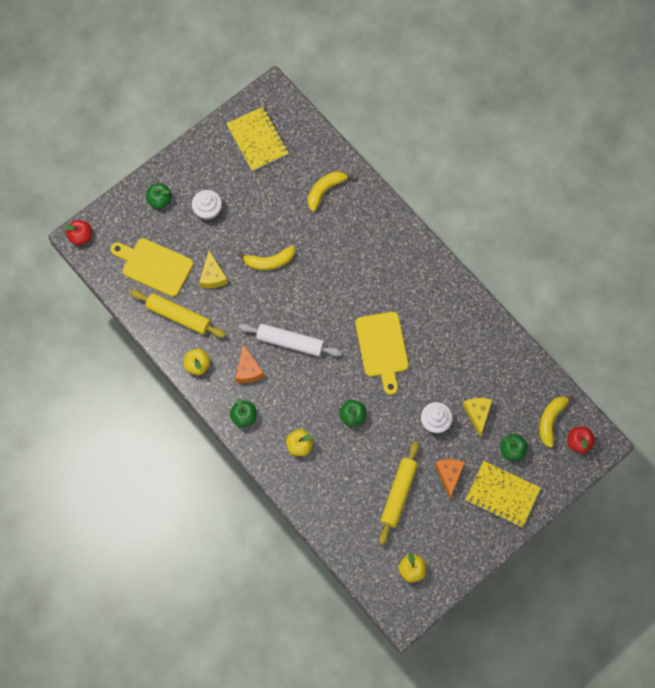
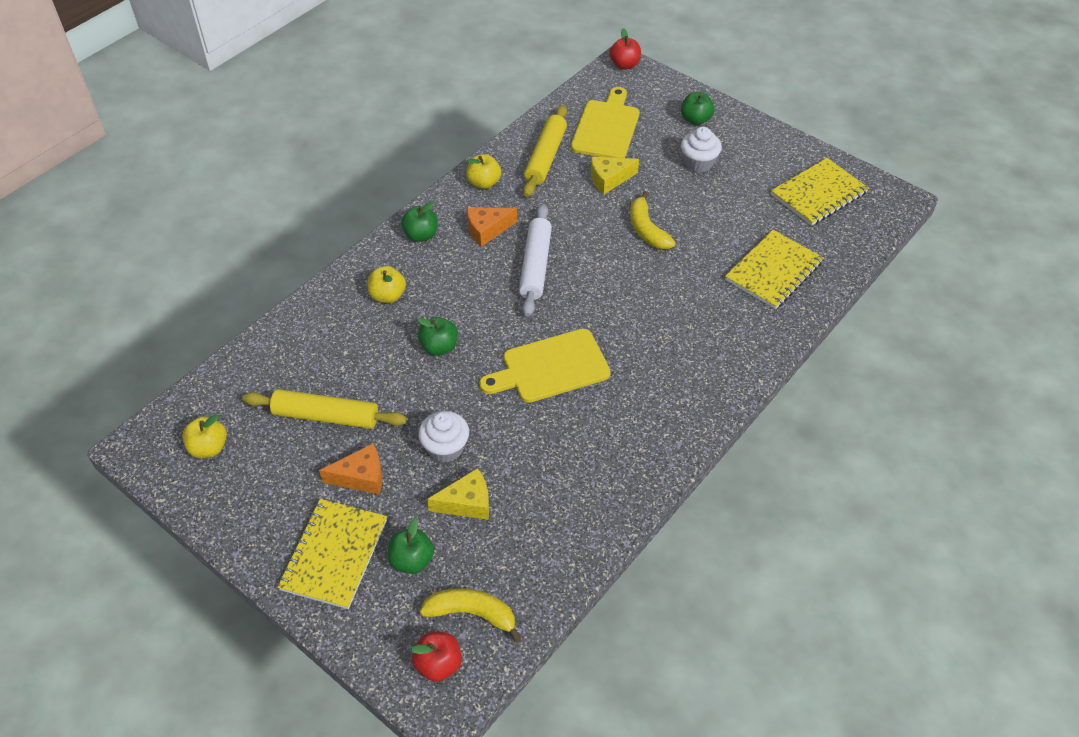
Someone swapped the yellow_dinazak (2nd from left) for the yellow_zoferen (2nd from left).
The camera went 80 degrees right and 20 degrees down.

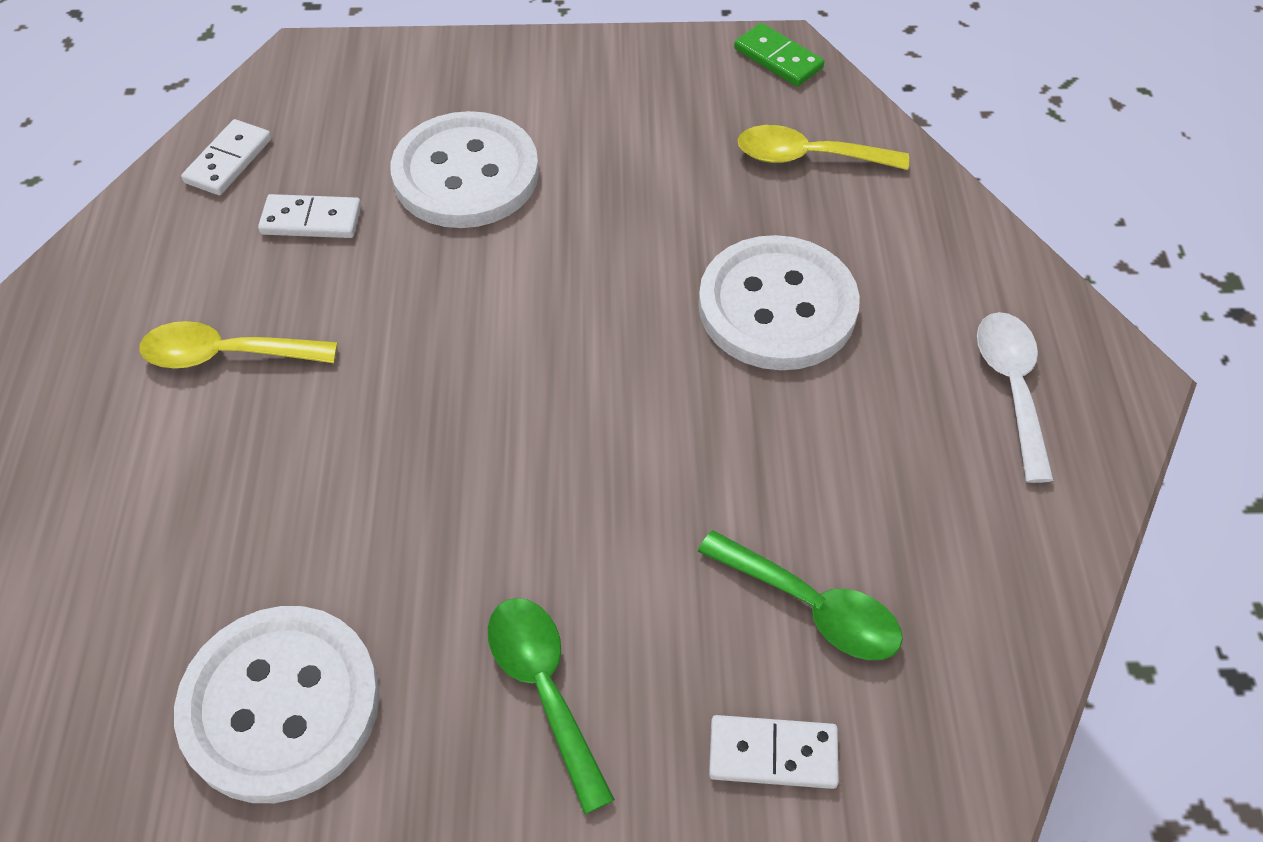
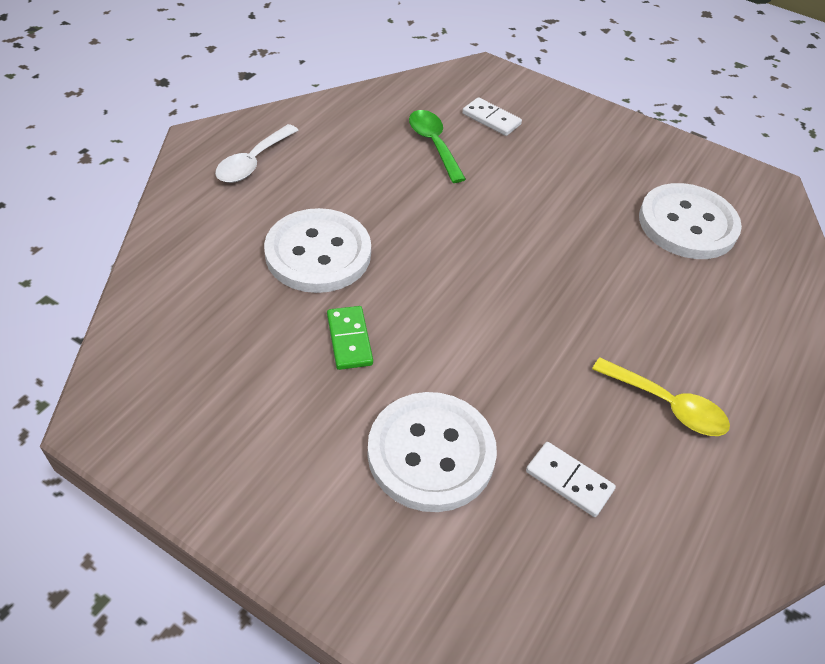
Someone carried the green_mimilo.
Someone took away the white_mimilo (1st from left).
Someone took away the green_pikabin (1st from left).
Someone took away the yellow_pikabin (2nd from left).
The camera went 150 degrees left and 5 degrees down.

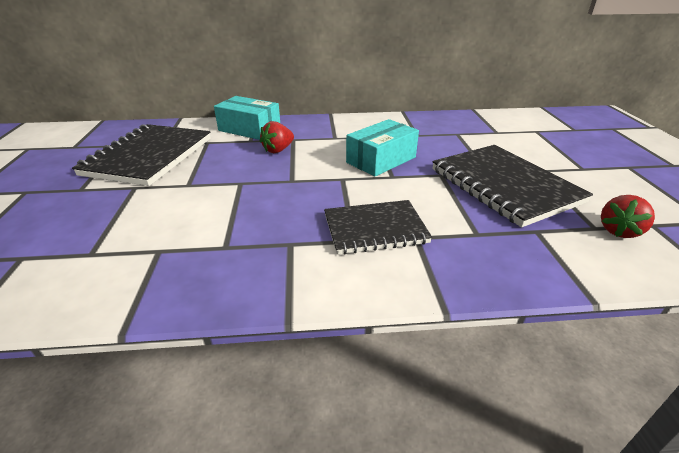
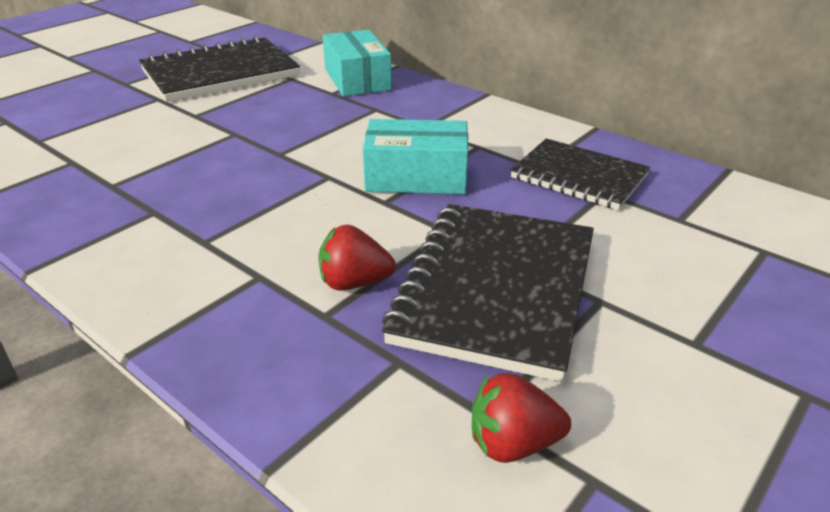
Someone carried the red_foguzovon (1st from left).
Someone carried the black_zoferen (2nd from left in the first image).
The camera went 45 degrees right and 0 degrees up.

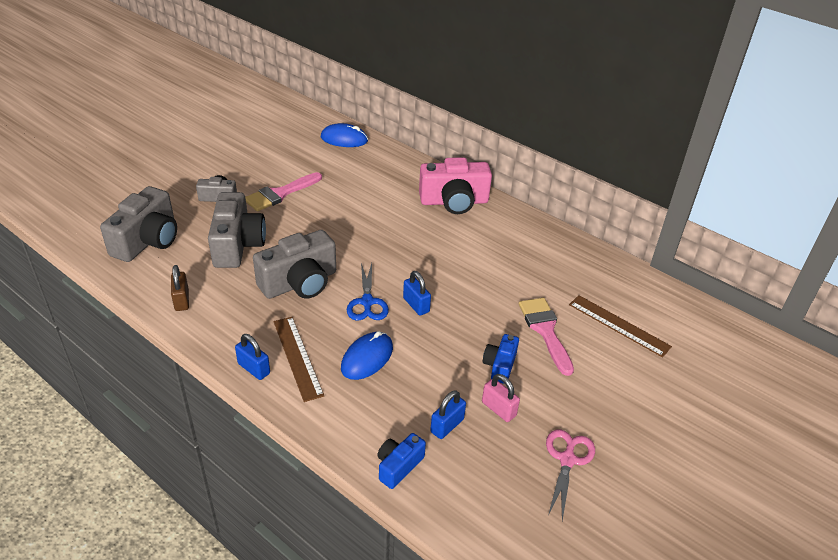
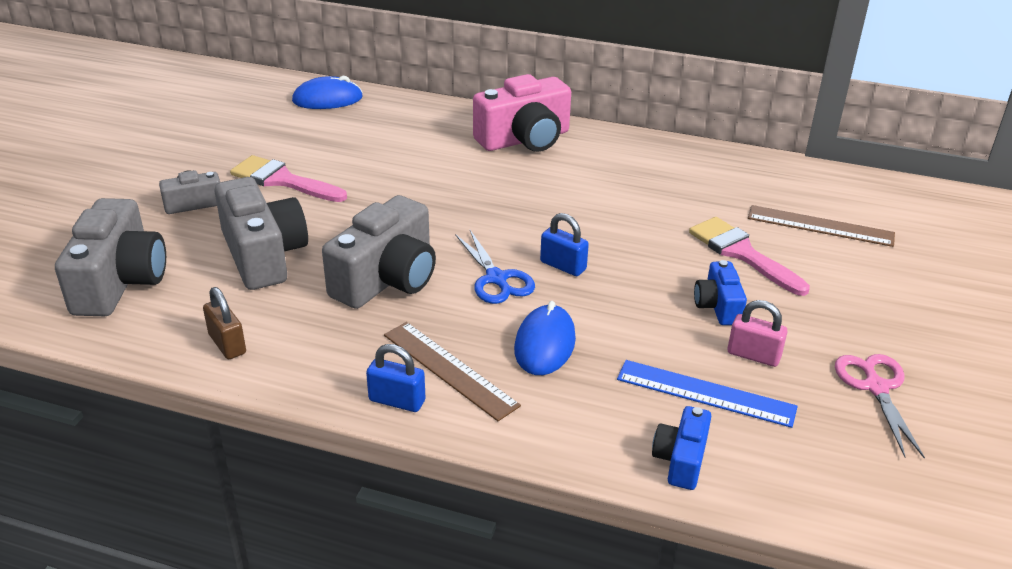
Someone rotated the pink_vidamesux (1st from left) by 90 degrees clockwise.
Someone swapped the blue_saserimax (3rd from left) for the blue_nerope.
The camera went 20 degrees left and 5 degrees down.

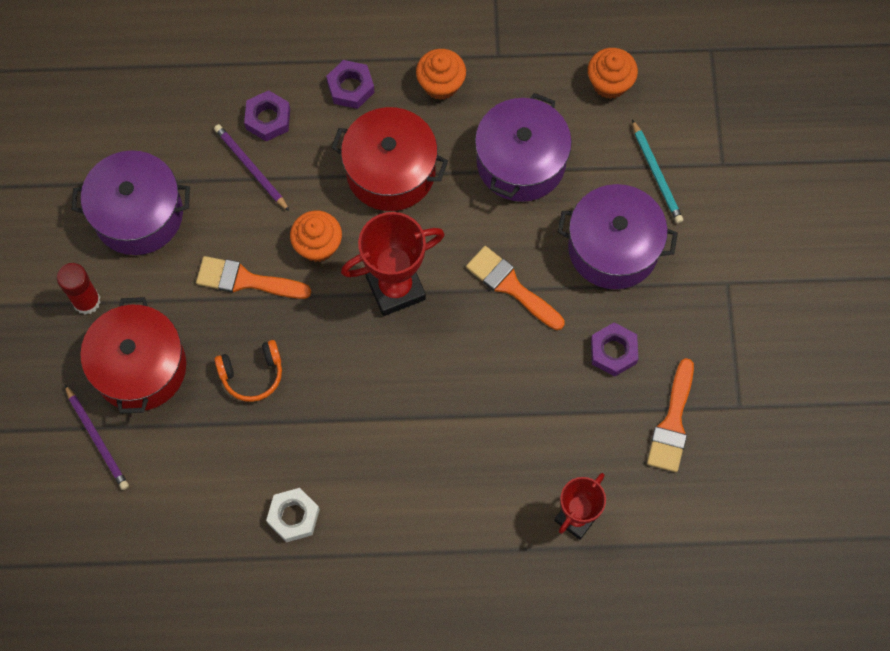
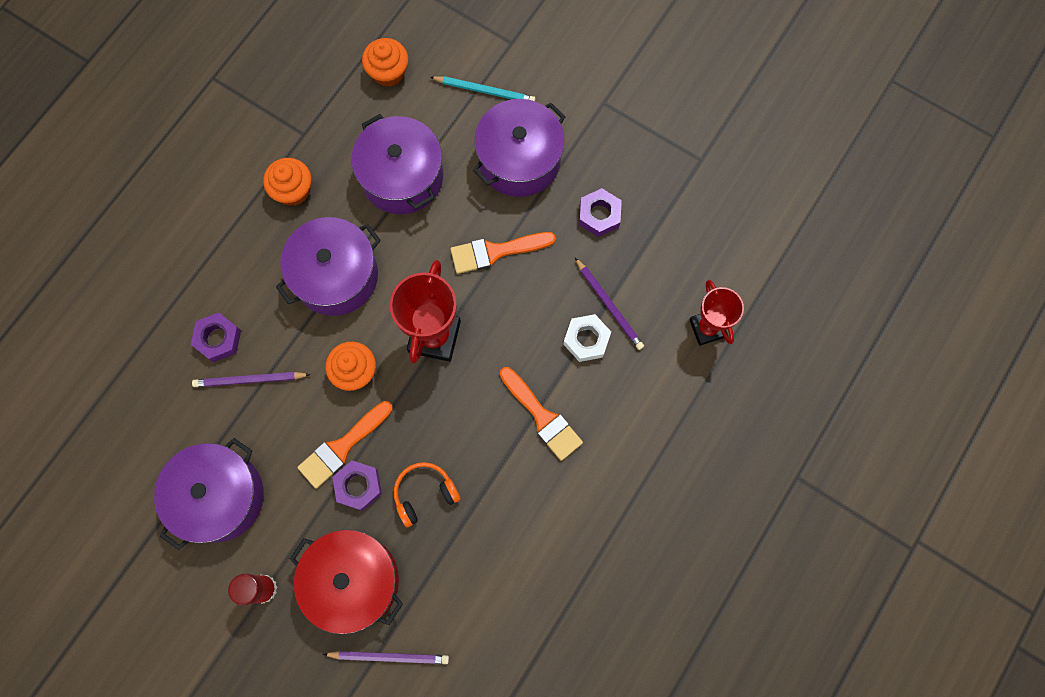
Someone repainted the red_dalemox (2nd from left), which became the purple_dalemox (2nd from left).
Someone carried the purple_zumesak (2nd from left).
Someone rotated the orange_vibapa by 135 degrees counterclockwise.
Someone carried the orange_vidamesux (3rd from left).
Someone carried the white_zumesak.
Someone put down the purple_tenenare (3rd from left).
The camera went 55 degrees left and 5 degrees up.

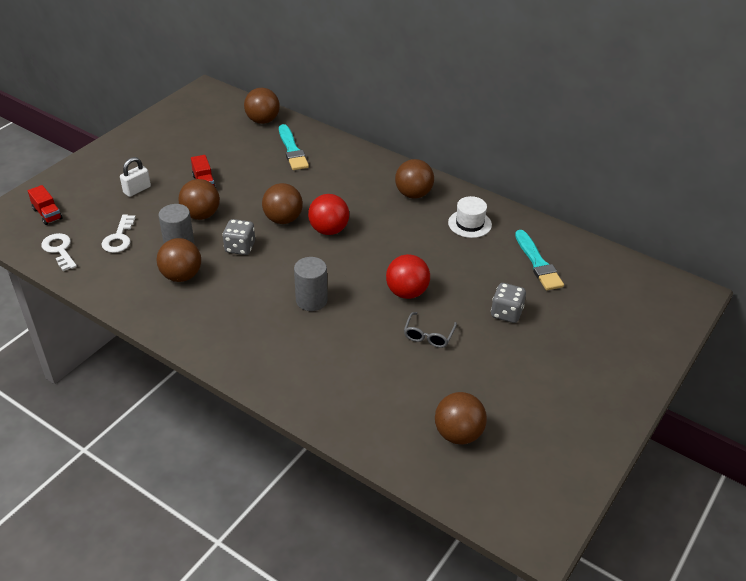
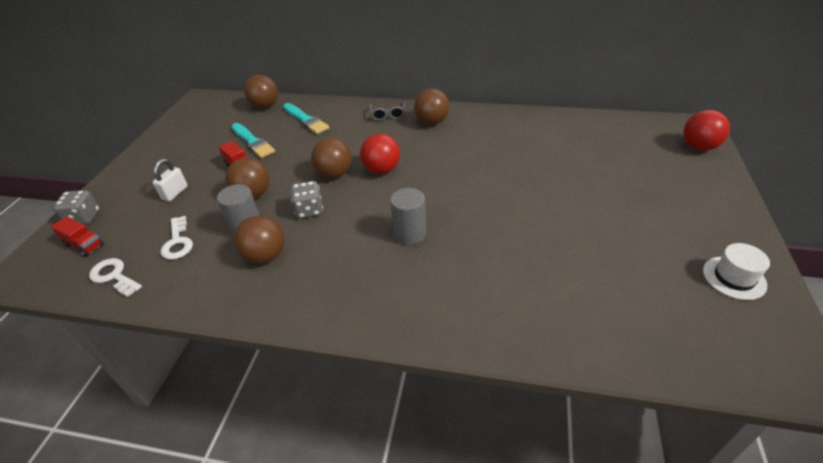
Someone carried the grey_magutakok (2nd from left in the first image).
Someone carried the turquoise_vidamesux (2nd from left in the first image).
Someone carried the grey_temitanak.
Someone carried the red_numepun (2nd from left).
Someone carried the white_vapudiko.
Someone took away the brown_numepun (6th from left).
The camera went 20 degrees left and 0 degrees up.

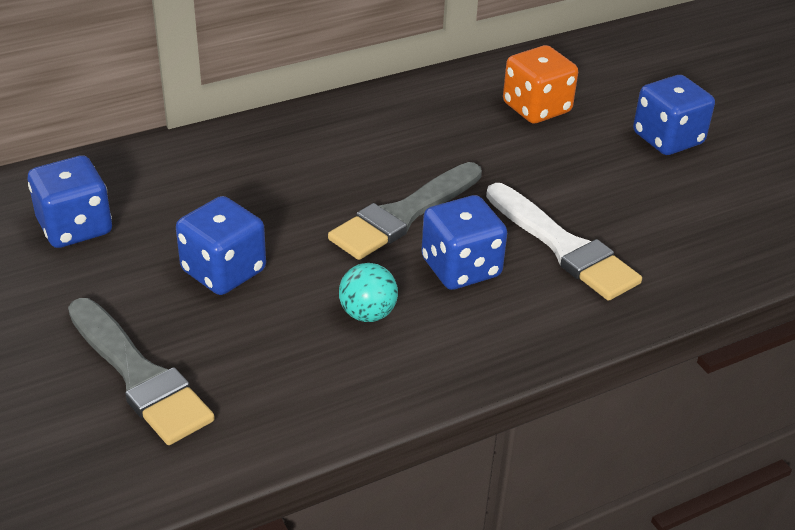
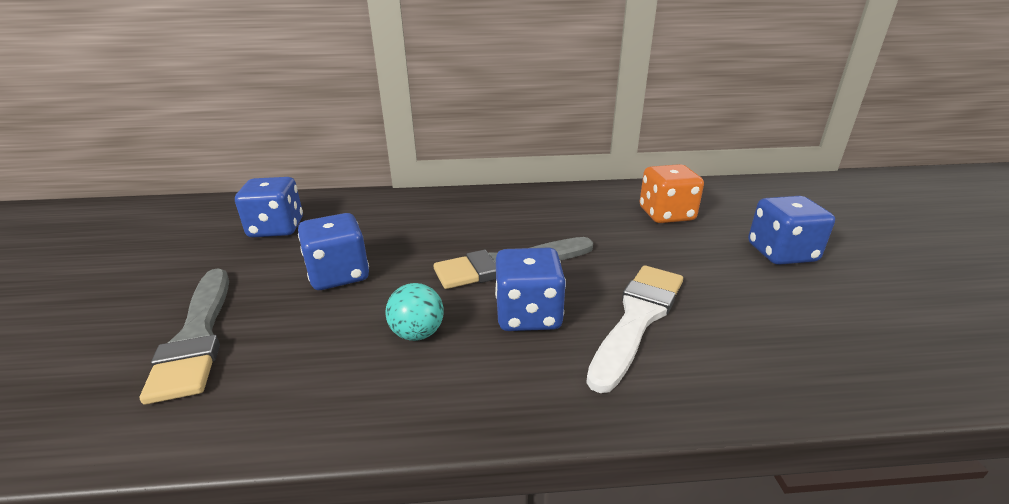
Someone rotated the white_vidamesux by 135 degrees counterclockwise.
The camera went 25 degrees right and 10 degrees down.

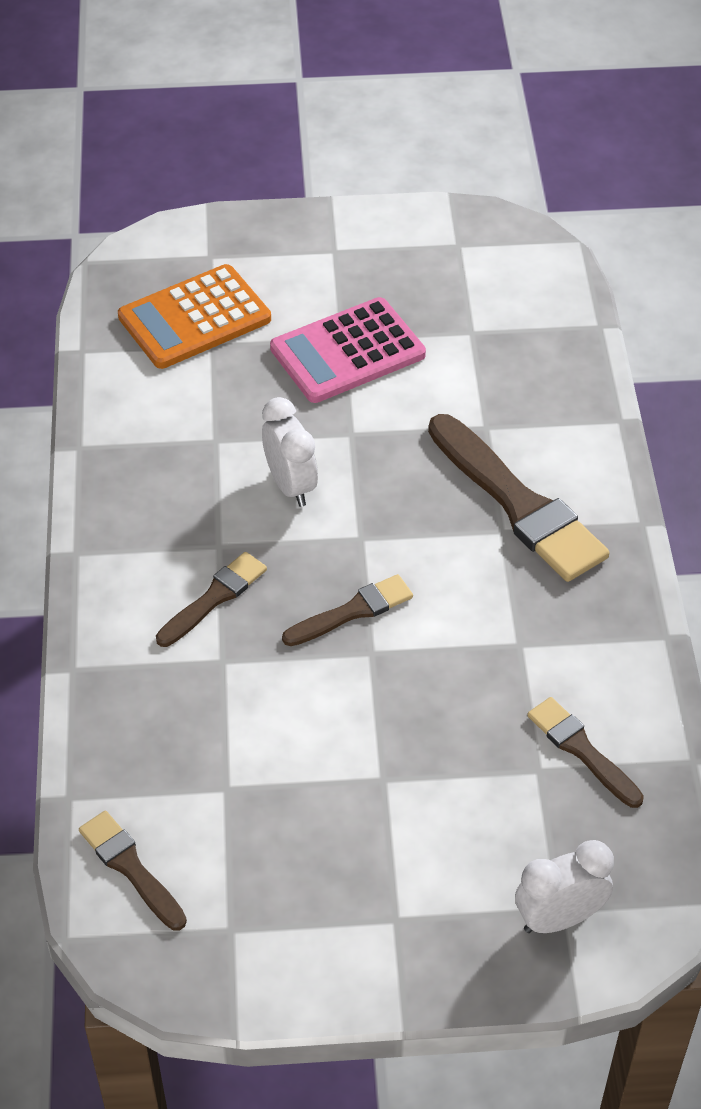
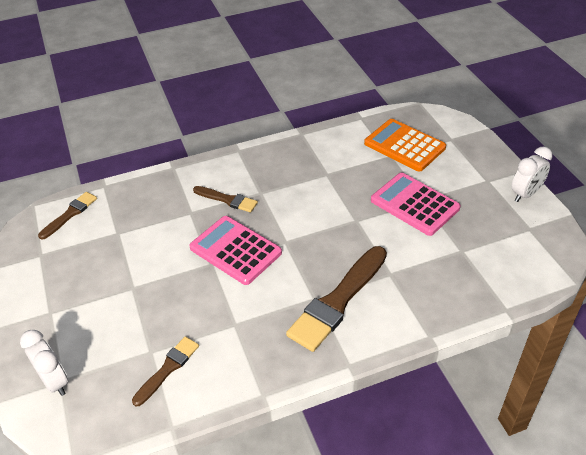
Someone swapped the brown_vidamesux (3rd from left) for the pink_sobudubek (1st from left).
Someone carried the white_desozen (1st from left in the first image).
The camera went 75 degrees right and 5 degrees down.

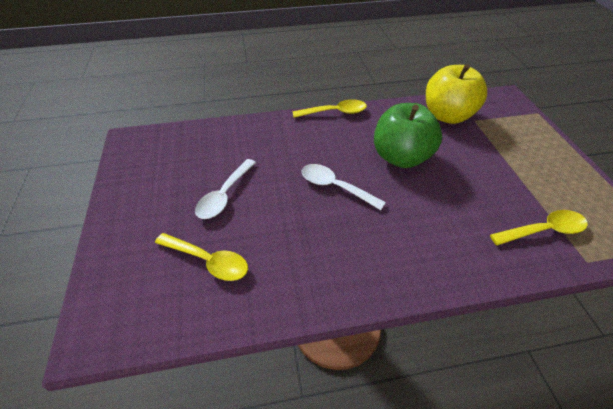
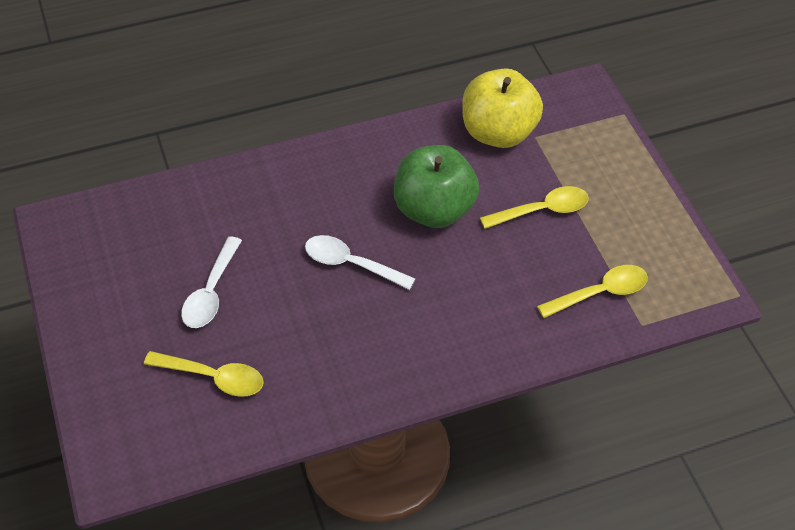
Someone carried the yellow_pikabin (2nd from left).
The camera went 10 degrees left and 5 degrees up.

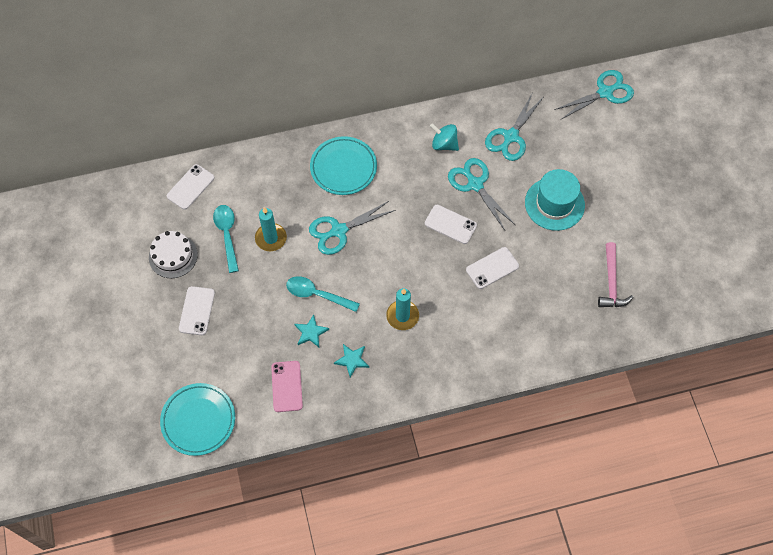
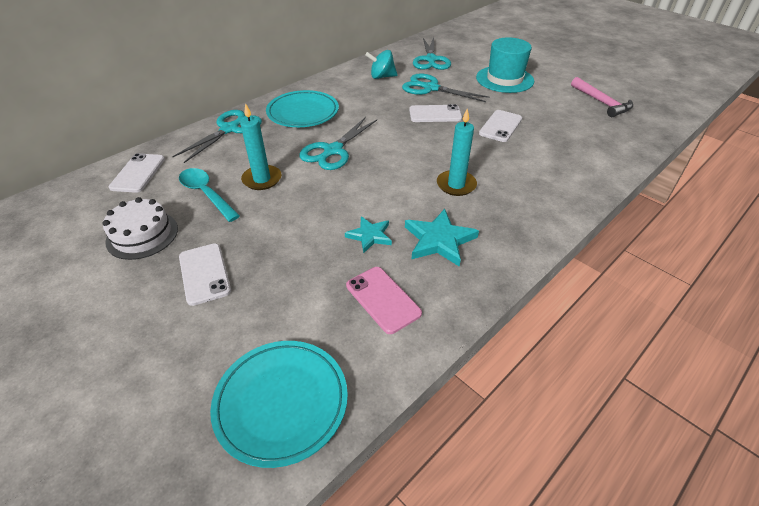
Someone carried the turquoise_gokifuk (4th from left in the first image).
Someone scaled the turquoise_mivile (2nd from left) by 1.55.
Someone took away the turquoise_pikabin (2nd from left).
The camera went 30 degrees left and 20 degrees down.

